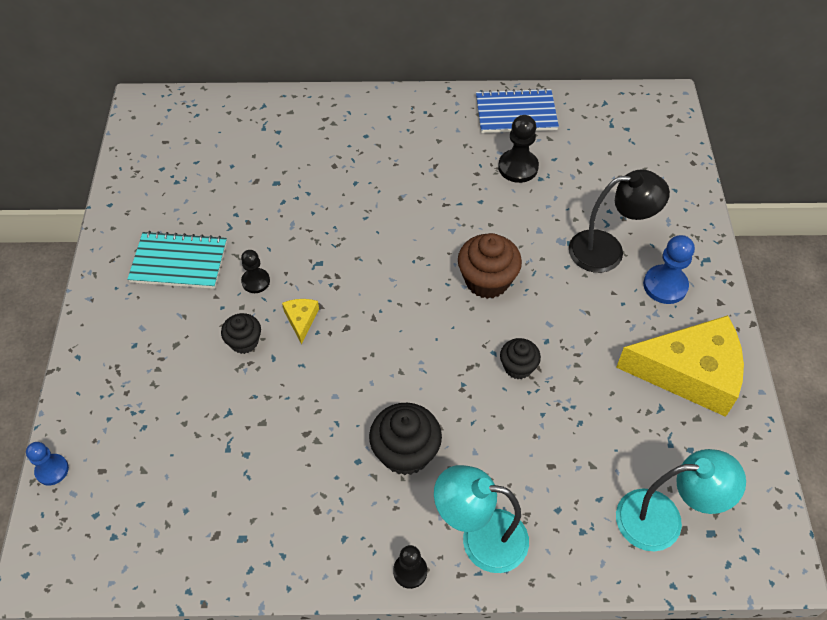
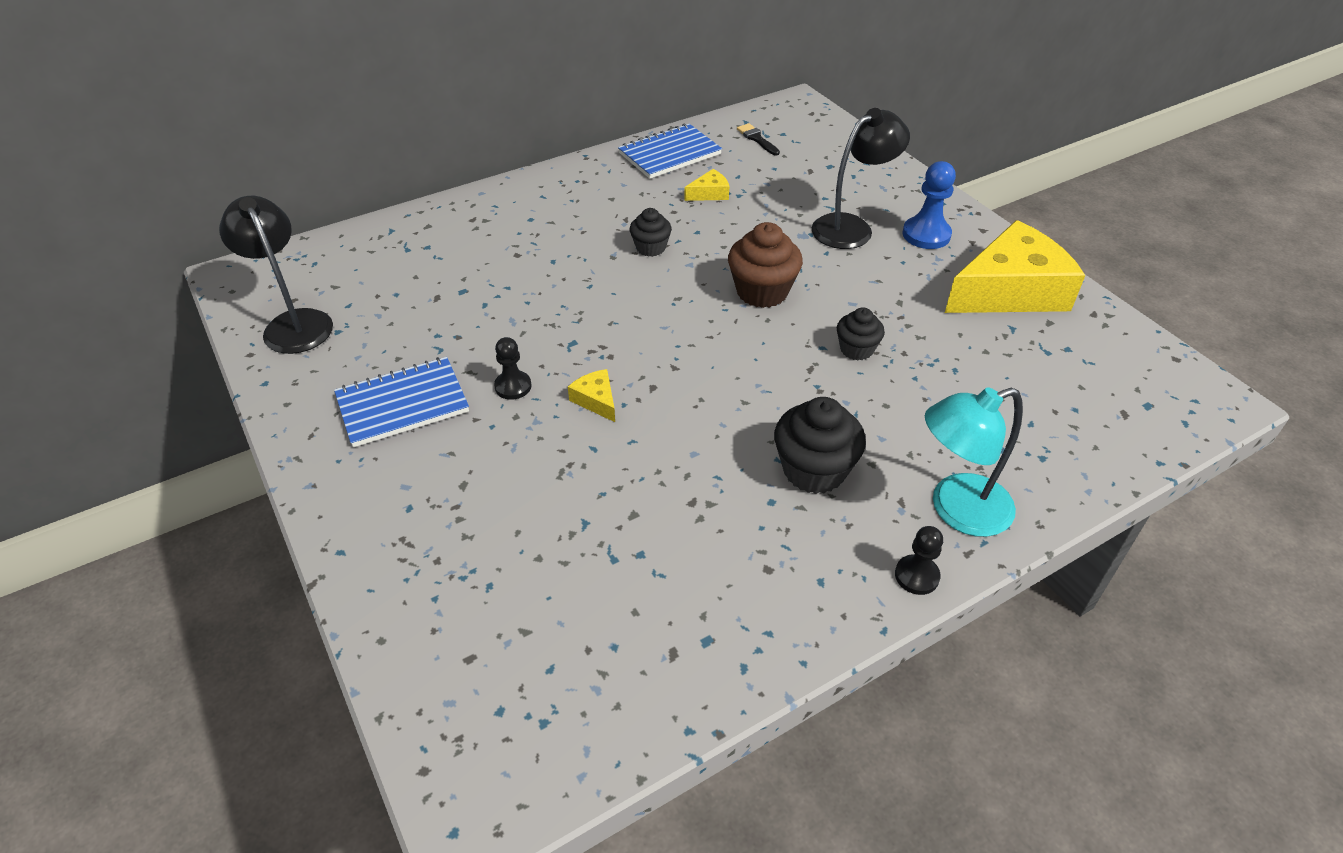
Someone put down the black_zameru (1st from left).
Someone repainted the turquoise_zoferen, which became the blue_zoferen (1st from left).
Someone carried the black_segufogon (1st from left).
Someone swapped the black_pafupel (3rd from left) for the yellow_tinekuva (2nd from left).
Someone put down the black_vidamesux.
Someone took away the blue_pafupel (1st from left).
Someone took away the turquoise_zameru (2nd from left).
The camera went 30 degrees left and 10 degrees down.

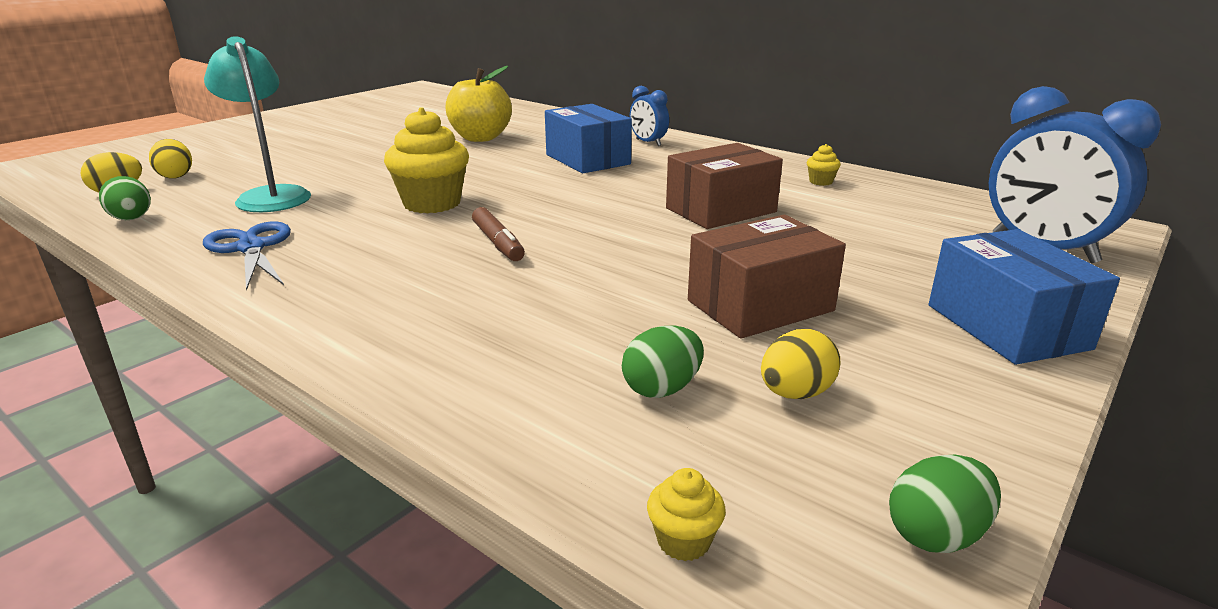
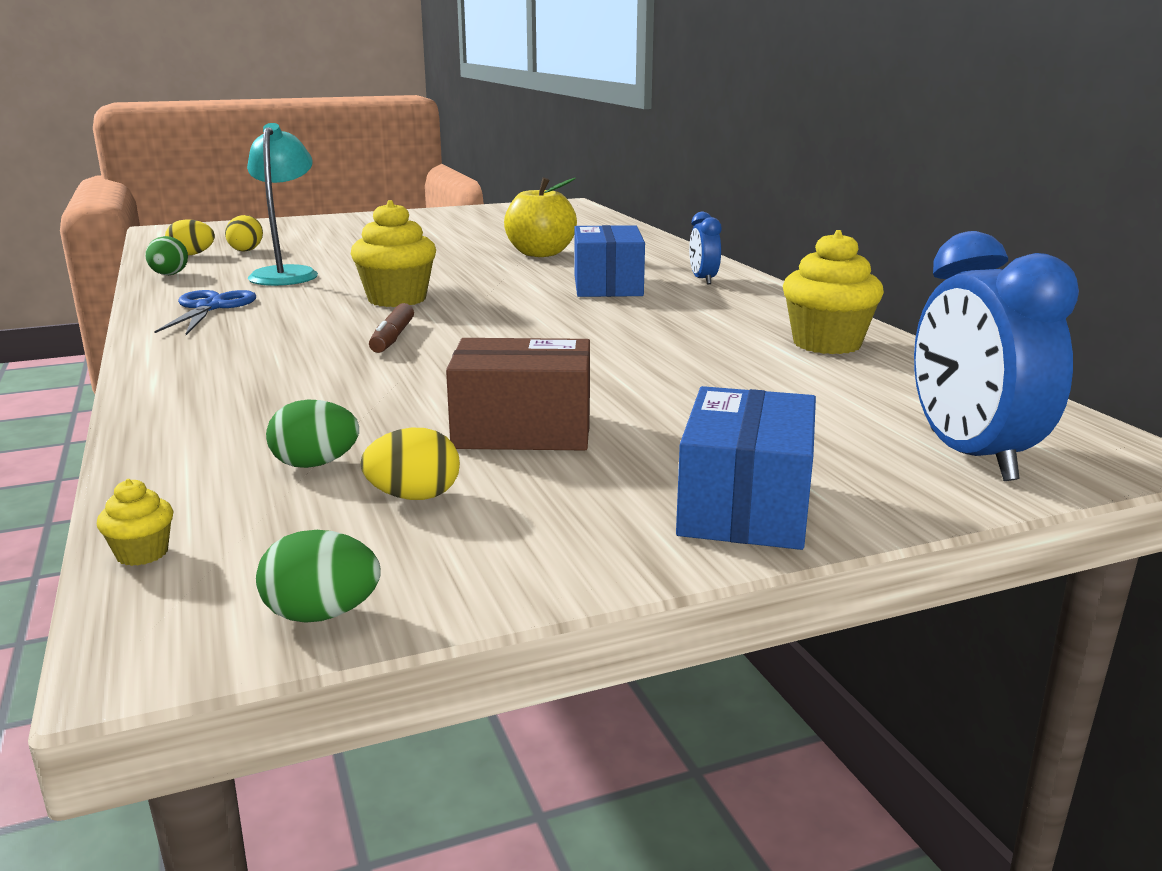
Someone scaled the yellow_segufogon (3rd from left) by 2.28.
Someone took away the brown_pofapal (1st from left).
The camera went 30 degrees right and 5 degrees down.

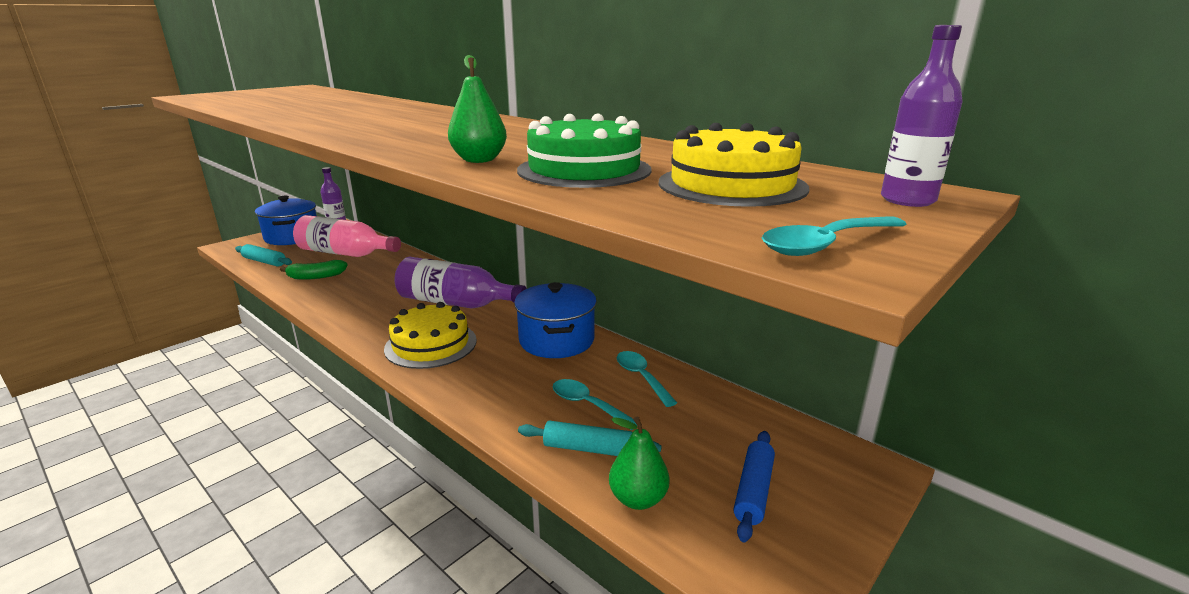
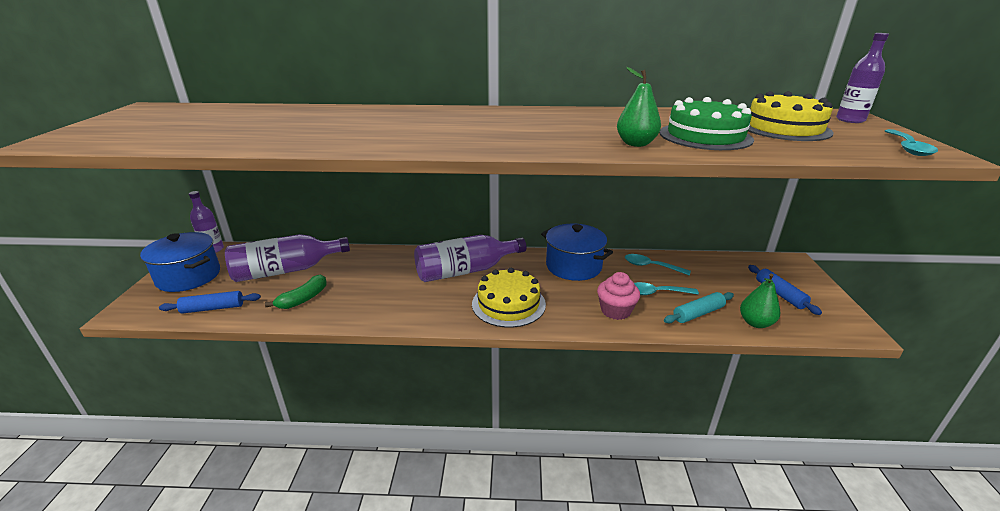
Someone repainted the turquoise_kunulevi (1st from left), which became the blue_kunulevi (1st from left).
Someone repainted the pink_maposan, which became the purple_maposan (2nd from left).
Someone put down the pink_segufogon.
The camera went 40 degrees left and 5 degrees up.

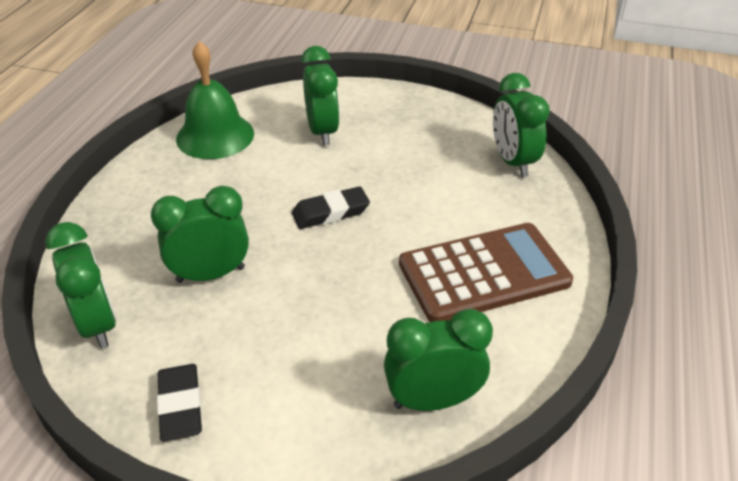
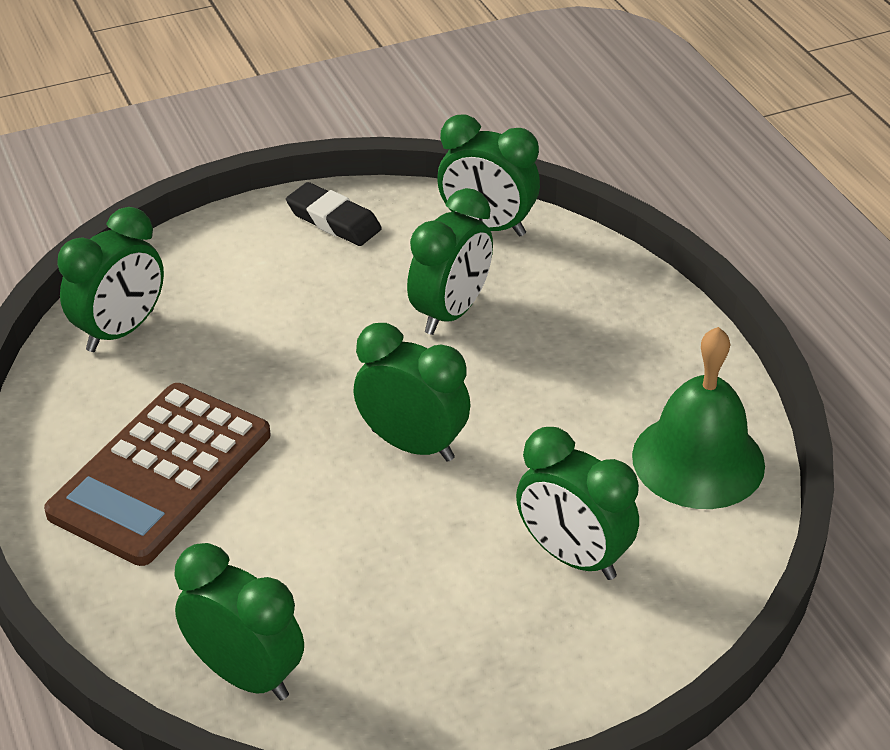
Someone swapped the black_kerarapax (2nd from left) for the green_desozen (3rd from left).
The camera went 140 degrees right and 0 degrees up.

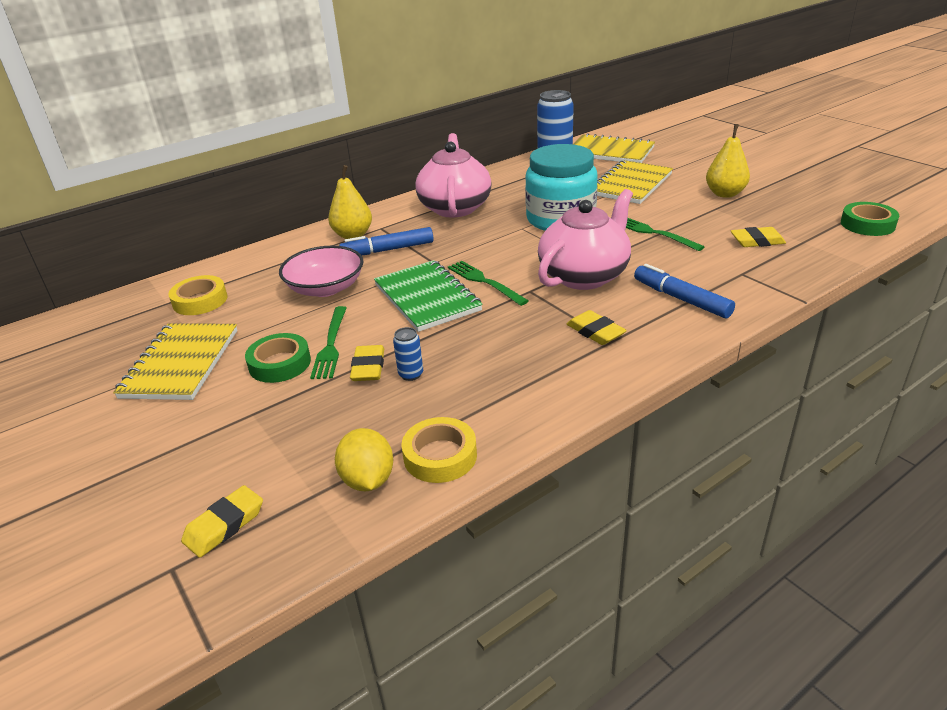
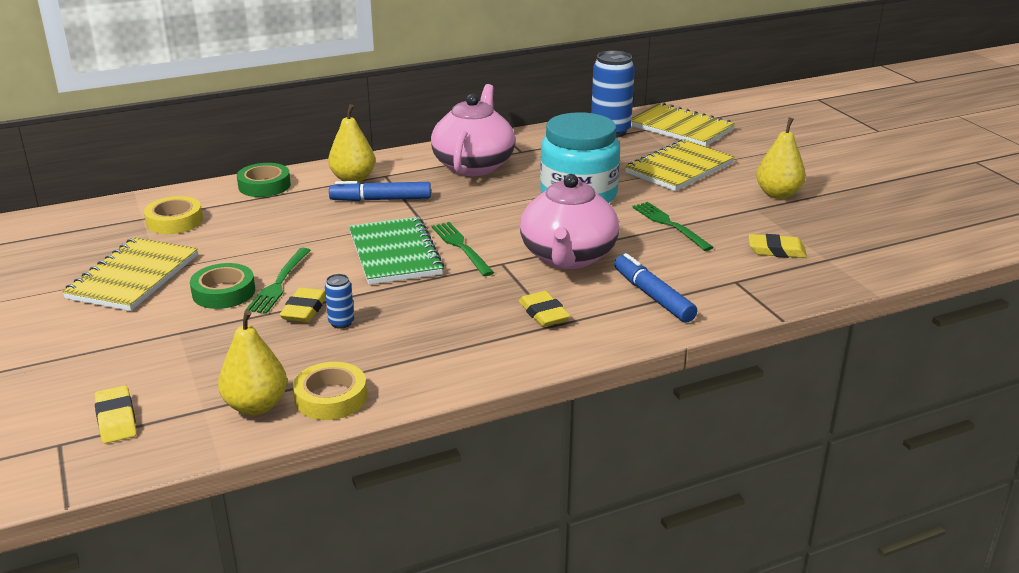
Someone rotated the yellow_kerarapax (1st from left) by 75 degrees counterclockwise.
Someone swapped the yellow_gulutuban for the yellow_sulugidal (1st from left).
Someone carried the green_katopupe (2nd from left).
Someone rotated the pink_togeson (2nd from left) by 135 degrees clockwise.
Someone took away the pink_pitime.
The camera went 10 degrees right and 5 degrees down.

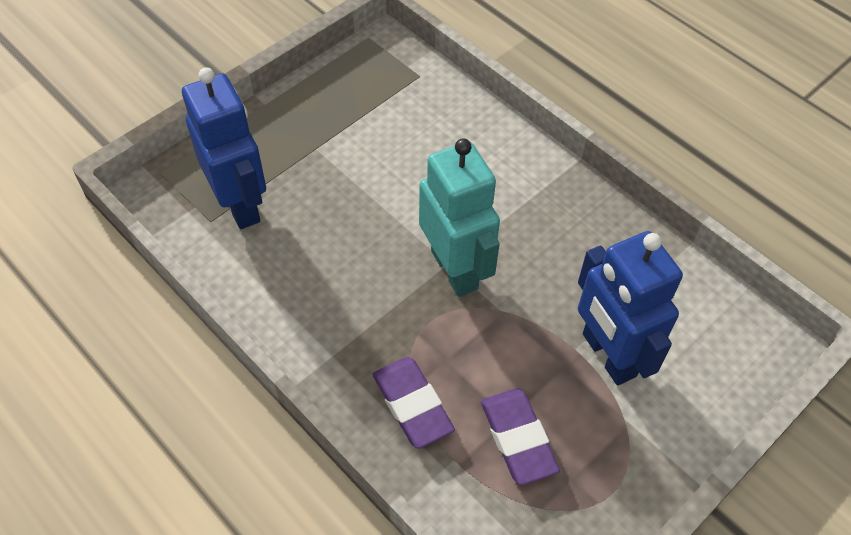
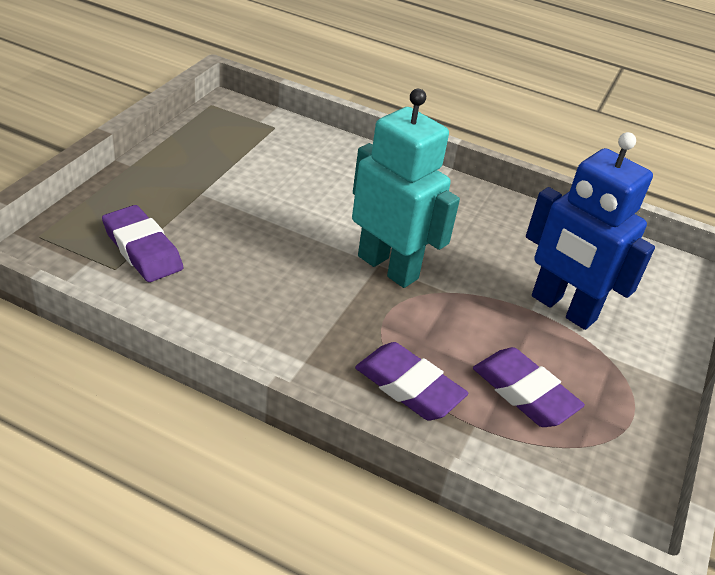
Someone swapped the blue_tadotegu (1st from left) for the purple_kerarapax (1st from left).
The camera went 25 degrees left and 15 degrees down.

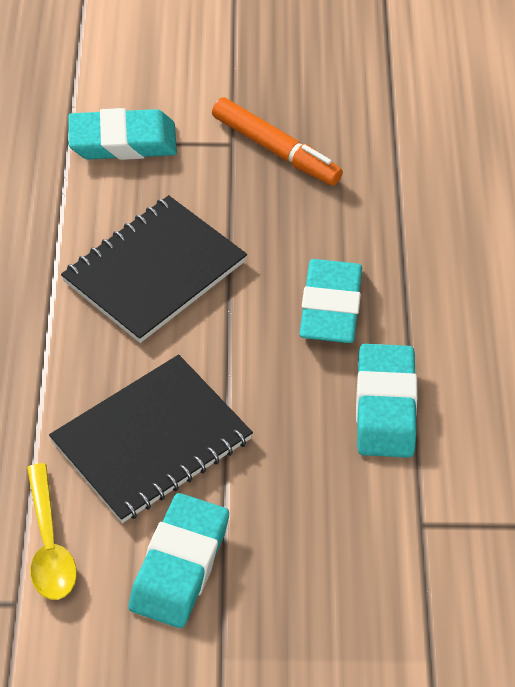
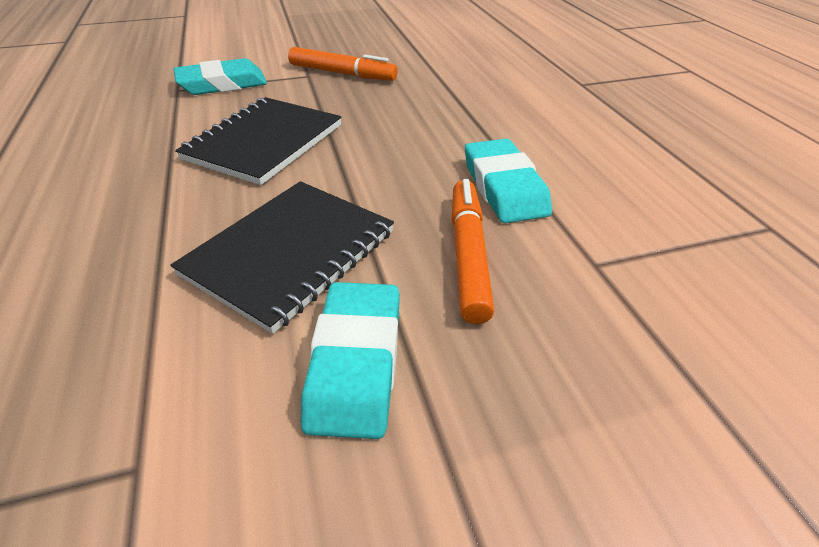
Someone put down the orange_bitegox (2nd from left).
Someone took away the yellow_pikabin.
Someone took away the turquoise_kerarapax (3rd from left).
The camera went 15 degrees left and 10 degrees down.

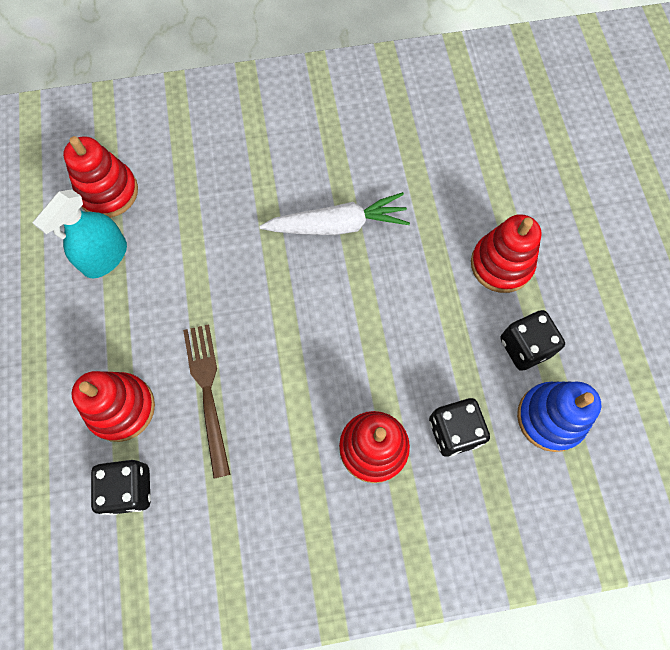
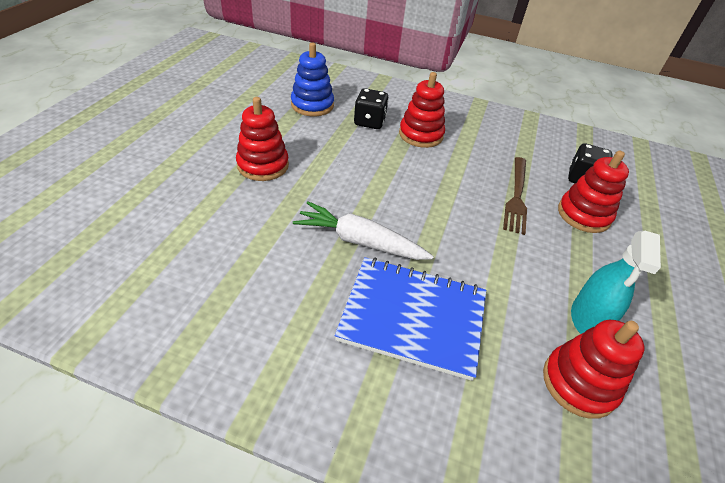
Someone put down the blue_zoferen.
Someone rotated the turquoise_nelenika by 135 degrees clockwise.
Someone took away the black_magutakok (3rd from left).
The camera went 155 degrees left and 25 degrees down.

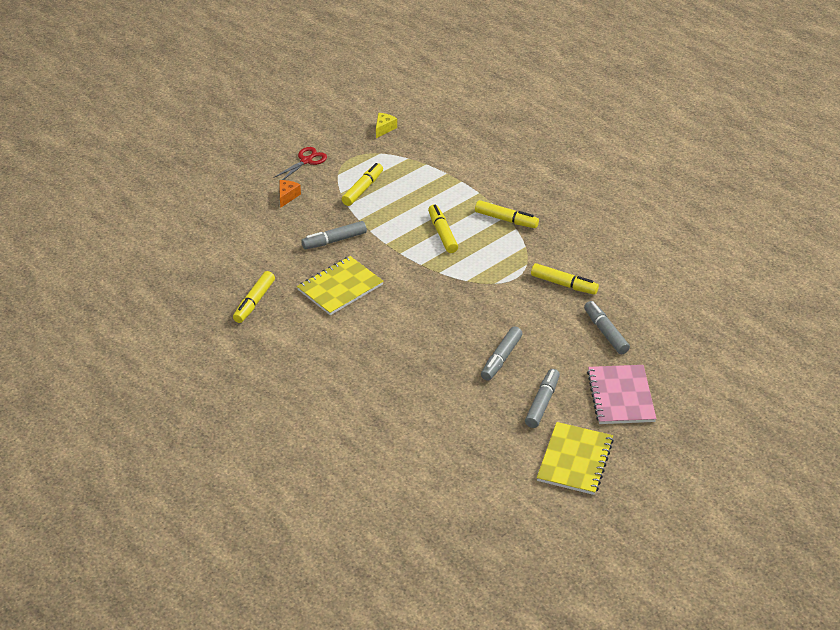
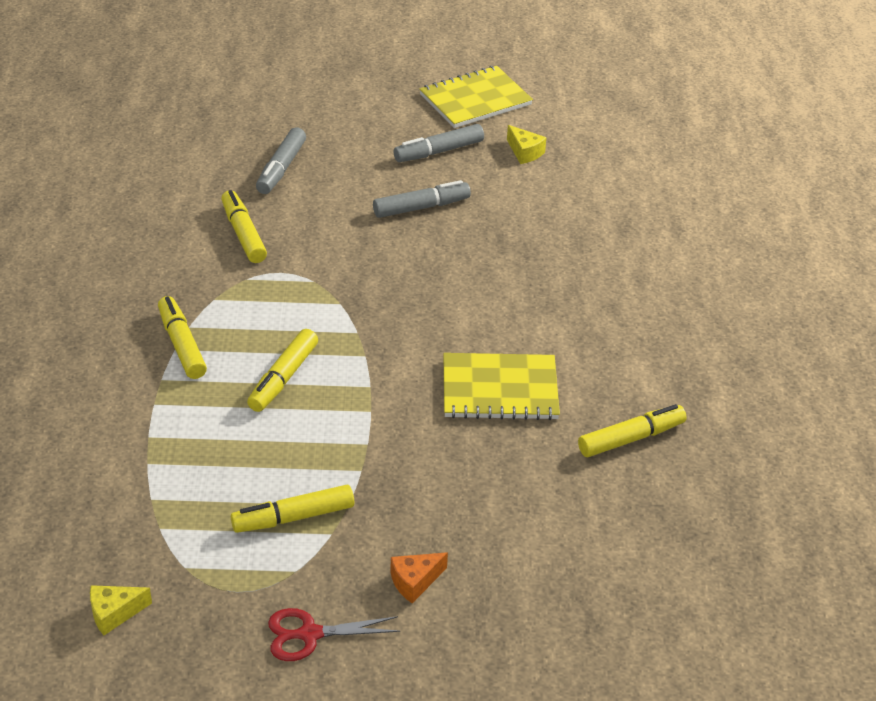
Someone put down the yellow_tinekuva (2nd from left).
Someone took away the grey_bitegox (1st from left).
Someone took away the pink_zoferen.
The camera went 140 degrees left and 0 degrees up.

